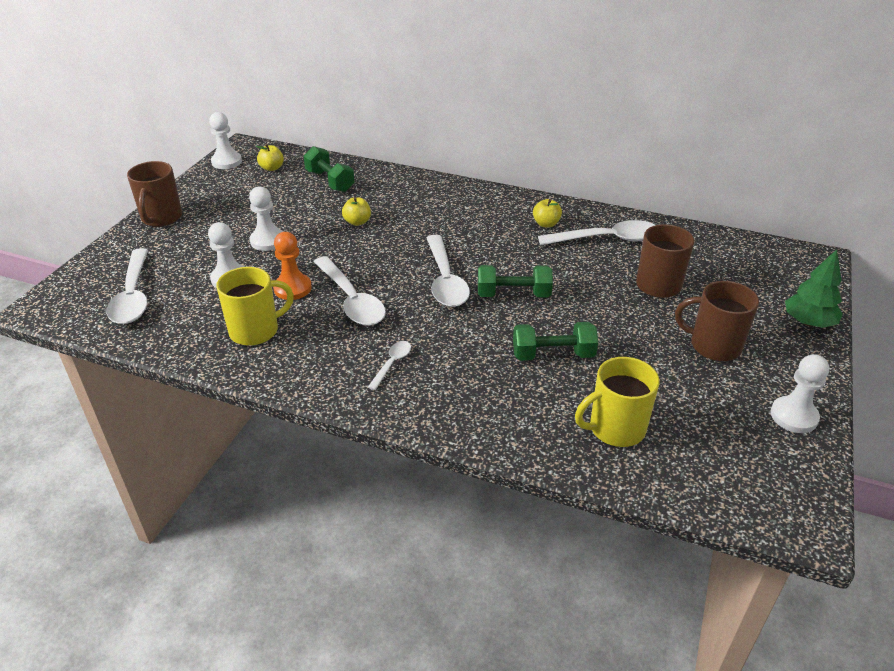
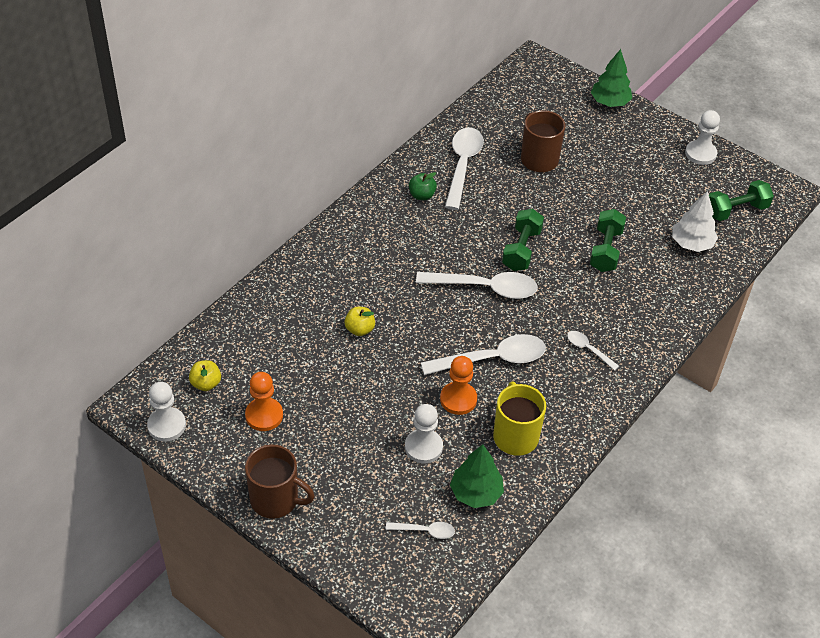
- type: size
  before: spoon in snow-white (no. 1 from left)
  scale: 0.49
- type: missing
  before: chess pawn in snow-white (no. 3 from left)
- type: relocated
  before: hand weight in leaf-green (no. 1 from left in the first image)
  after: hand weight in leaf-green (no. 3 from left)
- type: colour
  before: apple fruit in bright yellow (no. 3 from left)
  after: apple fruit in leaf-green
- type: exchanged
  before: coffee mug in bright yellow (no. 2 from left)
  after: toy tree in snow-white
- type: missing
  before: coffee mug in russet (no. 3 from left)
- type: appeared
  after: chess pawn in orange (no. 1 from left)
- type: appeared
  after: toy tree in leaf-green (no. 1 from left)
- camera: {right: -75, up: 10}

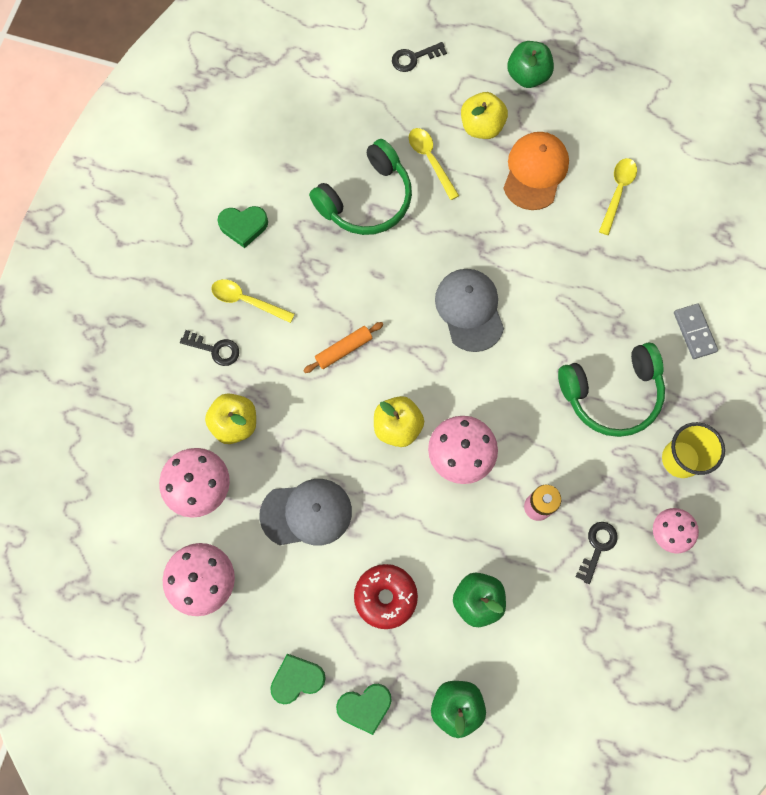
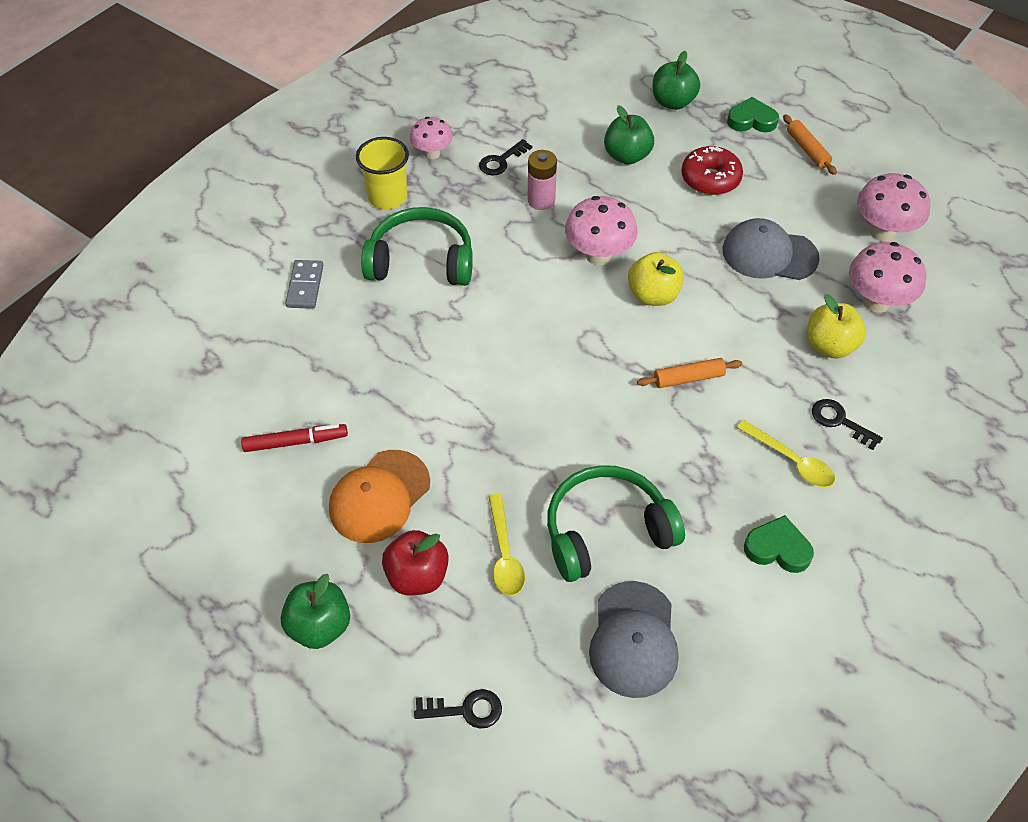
- type: exchanged
  before: heart shape in leaf-green (no. 2 from left)
  after: pastry roller in orange (no. 2 from left)
- type: relocated
  before: cap in ash-grey (no. 2 from left in the first image)
  after: cap in ash-grey (no. 1 from left)
- type: colour
  before: apple fruit in bright yellow (no. 3 from left)
  after: apple fruit in crimson
- type: exchanged
  before: spoon in bright yellow (no. 3 from left)
  after: marker in crimson
- camera: {right: -160, up: -20}

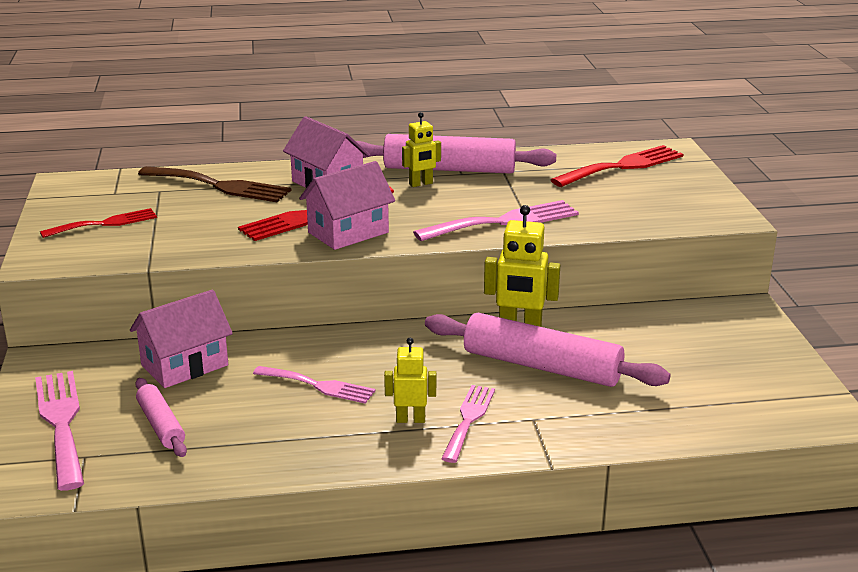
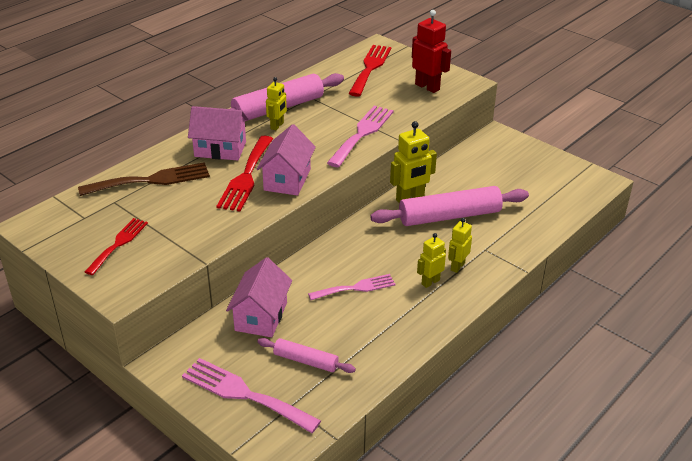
- type: exchanged
  before: dinner fork in rosy (no. 3 from left)
  after: robot figure in bright yellow (no. 4 from left)
- type: appeared
  after: robot figure in crimson
- camera: {right: -40, up: 10}

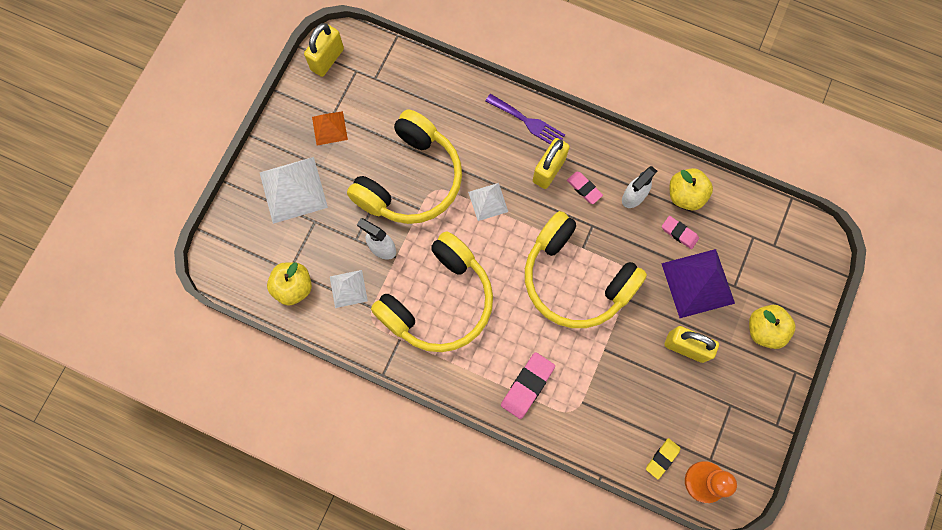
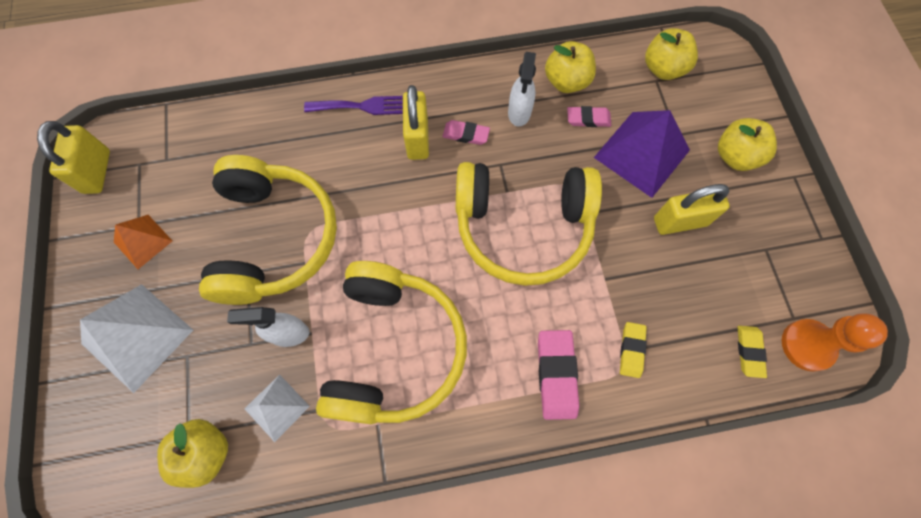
- type: missing
  before: pyramid in snow-white (no. 3 from left)
- type: appeared
  after: eraser in bright yellow (no. 1 from left)
- type: appeared
  after: apple fruit in bright yellow (no. 3 from left)
- camera: {right: -35, up: -5}

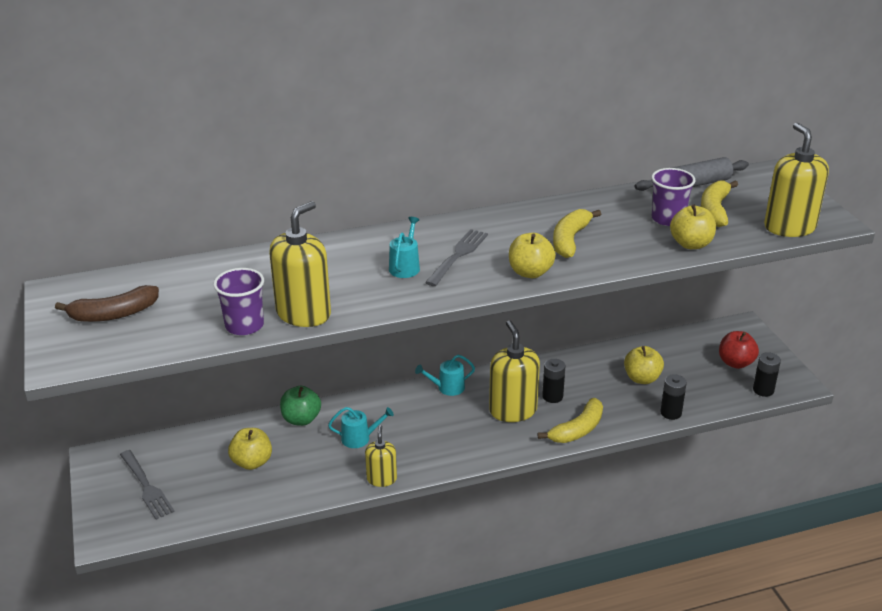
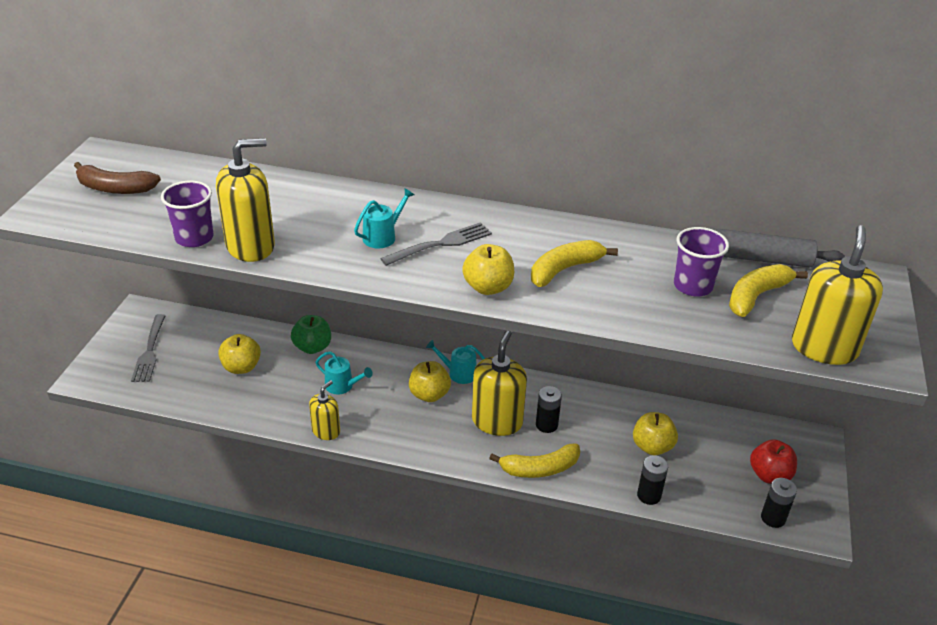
- type: relocated
  before: apple fruit in bright yellow (no. 4 from left in the first image)
  after: apple fruit in bright yellow (no. 2 from left)
- camera: {right: 30, up: 5}

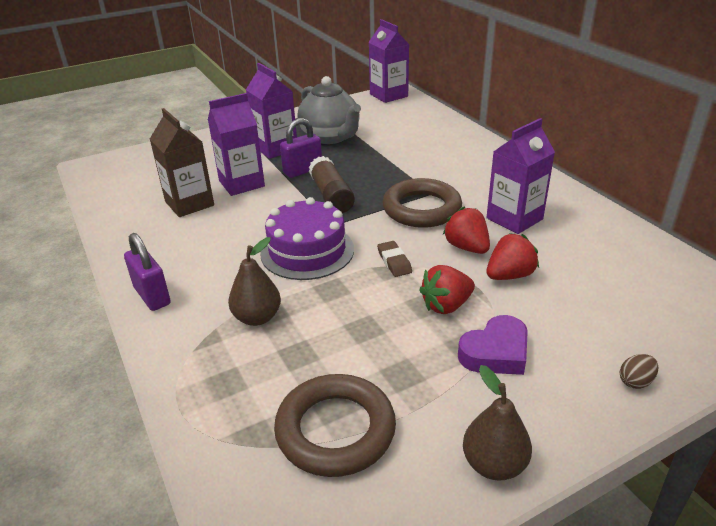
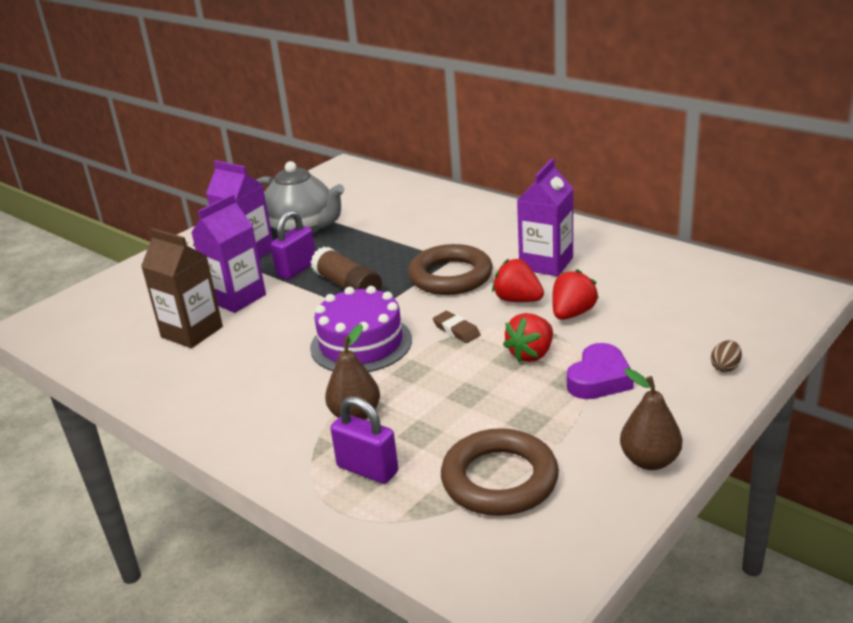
- type: relocated
  before: padlock in royal purple (no. 1 from left in the first image)
  after: padlock in royal purple (no. 2 from left)
- type: missing
  before: carton in royal purple (no. 3 from left)
- camera: {right: -20, up: -5}

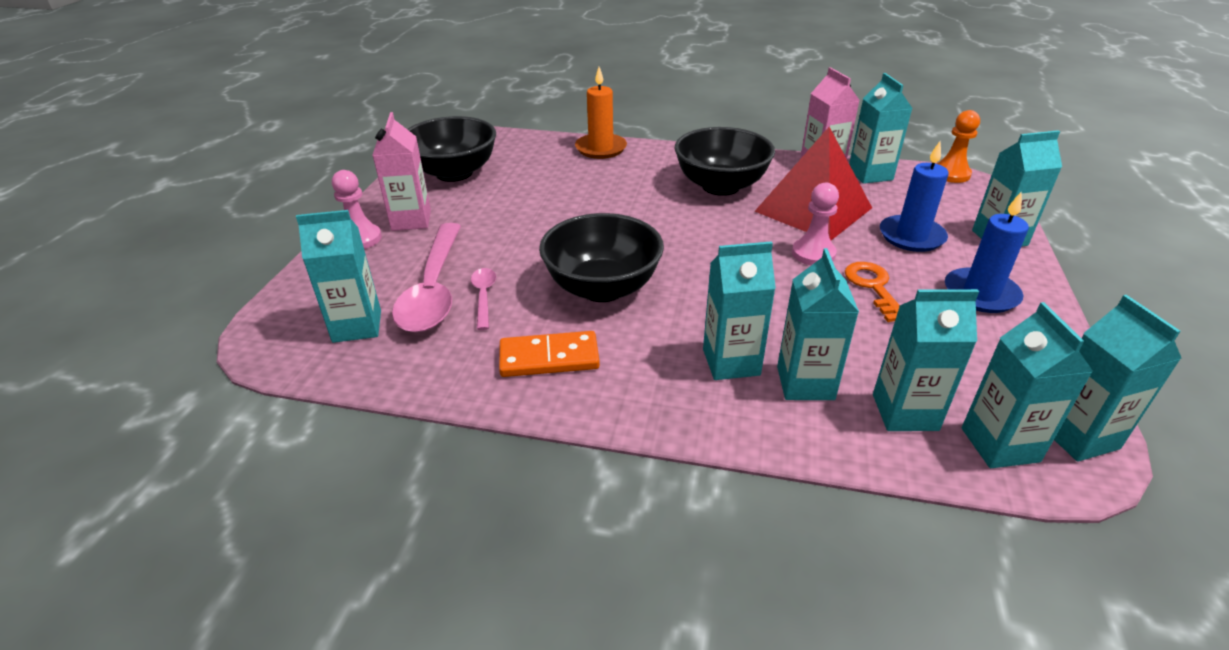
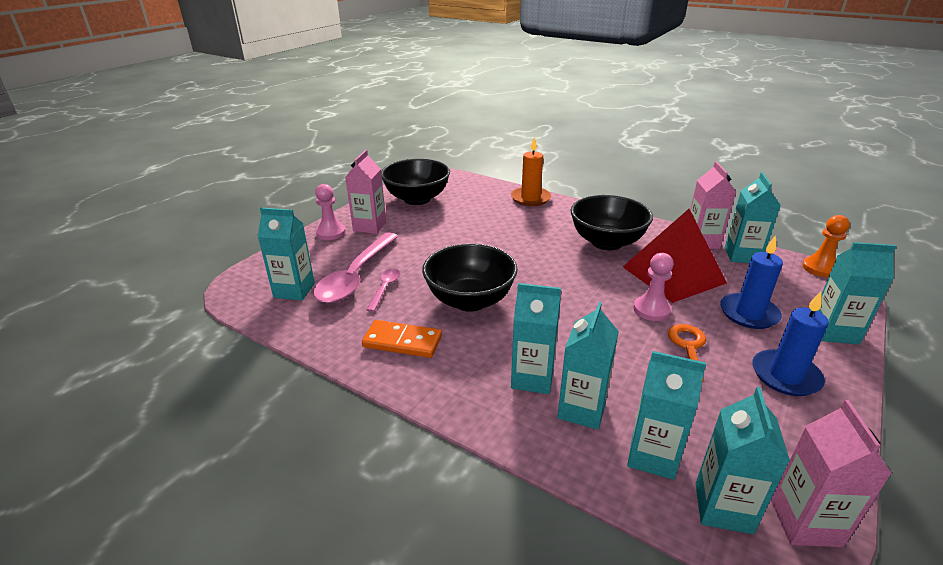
- type: colour
  before: carton in aqua (no. 8 from left)
  after: carton in rosy (no. 3 from left)
- camera: {right: 20, up: -5}

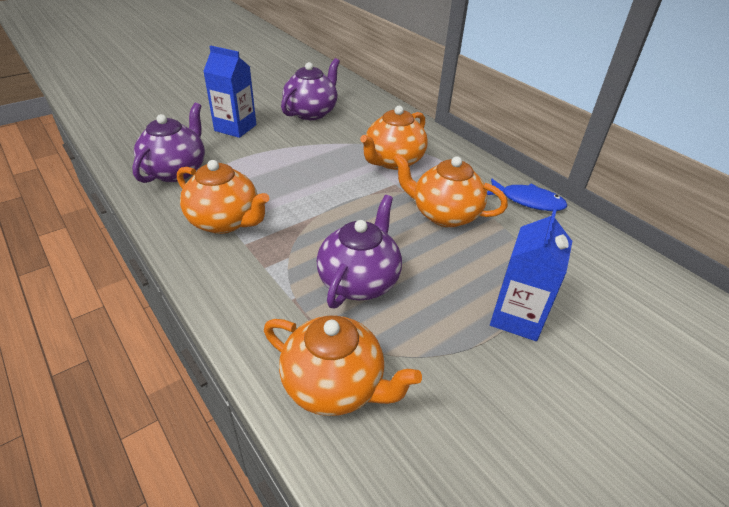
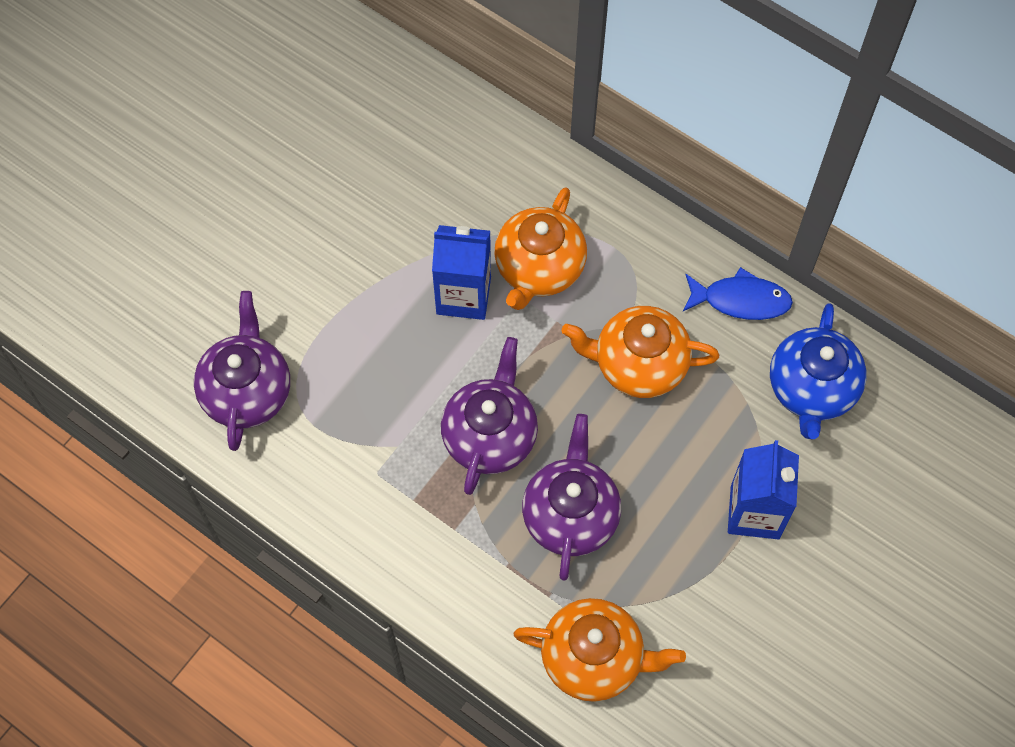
- type: missing
  before: teapot in orange (no. 1 from left)
- type: relocated
  before: carton in royal blue (no. 1 from left)
- type: relocated
  before: teapot in royal purple (no. 2 from left)
- type: appeared
  after: teapot in royal blue
- camera: {right: -15, up: 25}

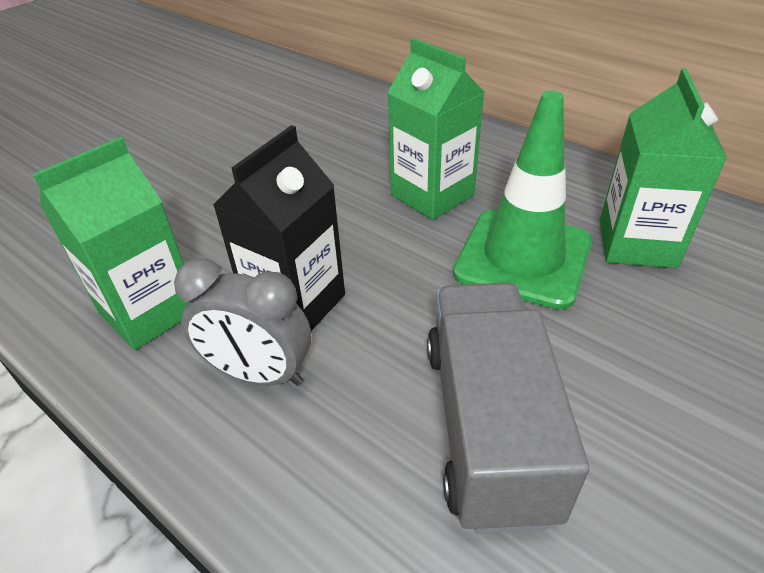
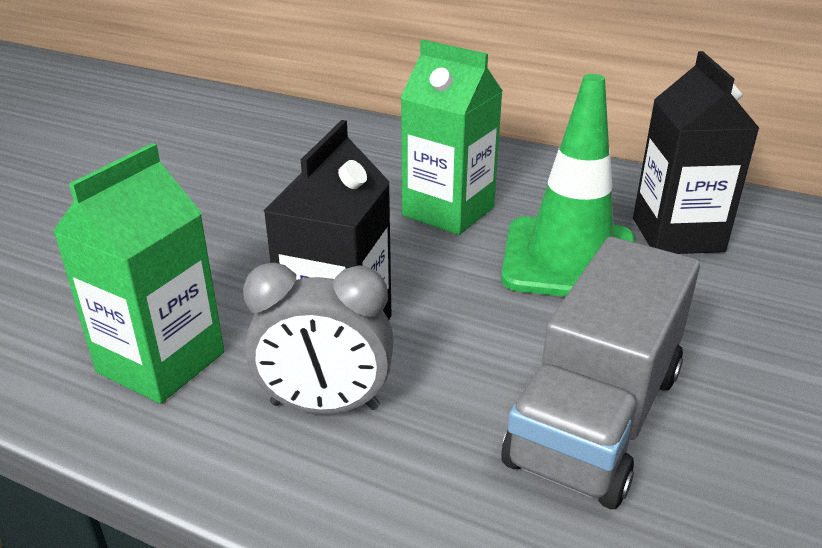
- type: spun
  before: truck in ash-grey
  turn: -135
- type: colour
  before: carton in leaf-green (no. 3 from left)
  after: carton in jet-black (no. 2 from left)
- camera: {right: -15, up: -10}

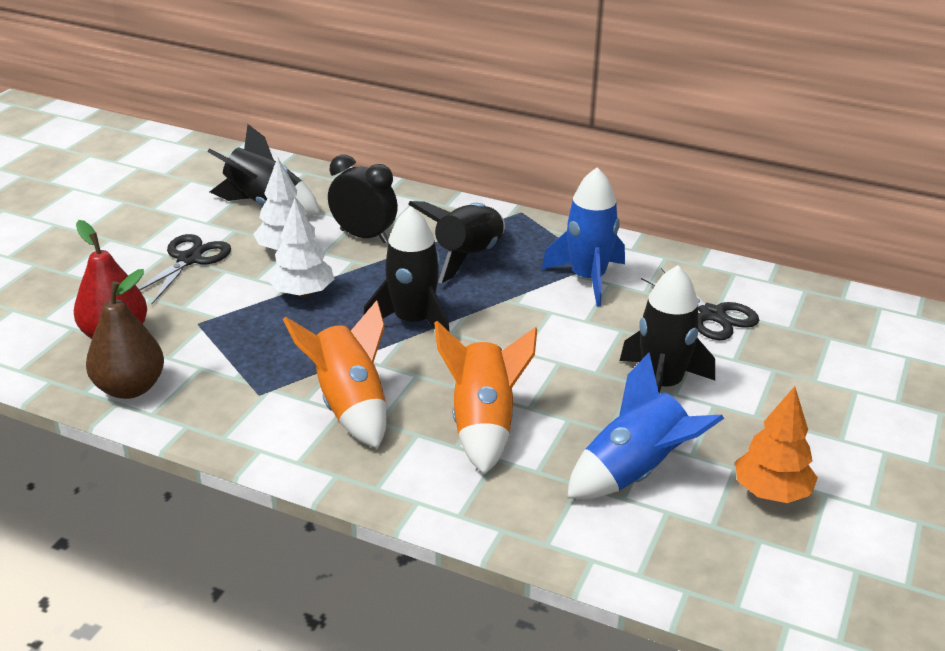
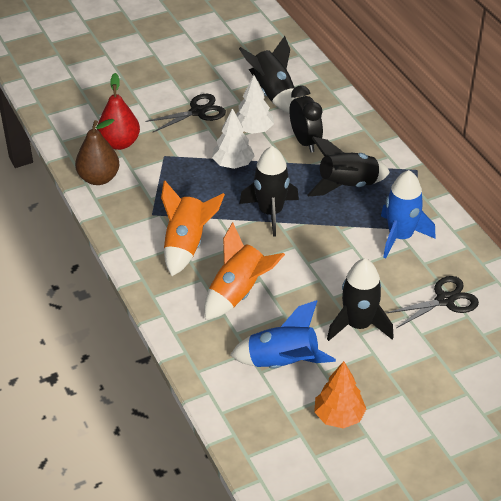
- type: spun
  before: scissors in jet-black (no. 2 from left)
  turn: -120
- camera: {right: 40, up: 10}

